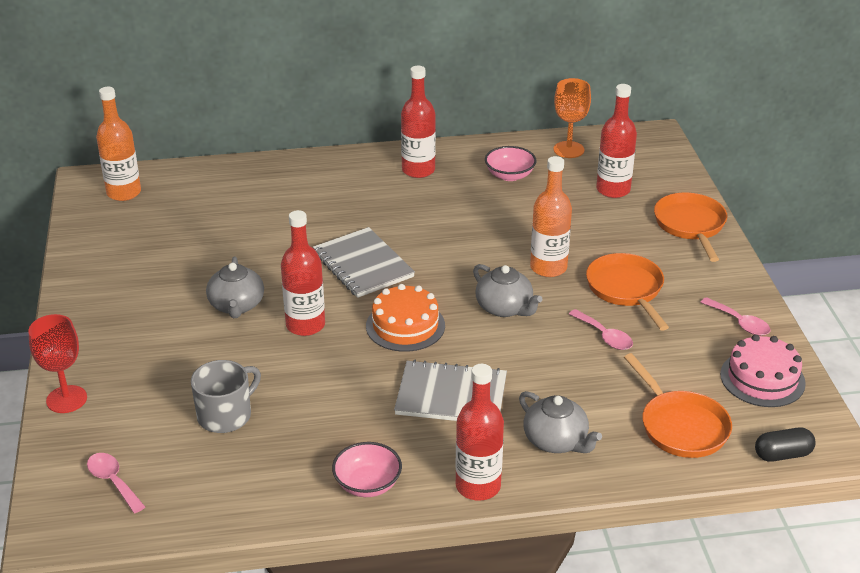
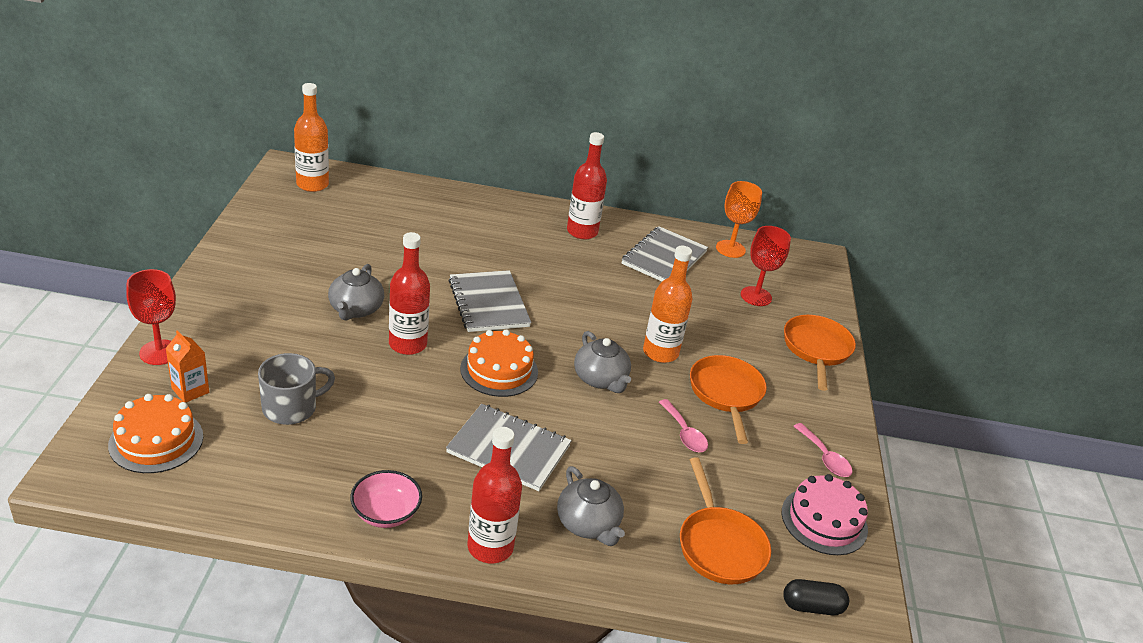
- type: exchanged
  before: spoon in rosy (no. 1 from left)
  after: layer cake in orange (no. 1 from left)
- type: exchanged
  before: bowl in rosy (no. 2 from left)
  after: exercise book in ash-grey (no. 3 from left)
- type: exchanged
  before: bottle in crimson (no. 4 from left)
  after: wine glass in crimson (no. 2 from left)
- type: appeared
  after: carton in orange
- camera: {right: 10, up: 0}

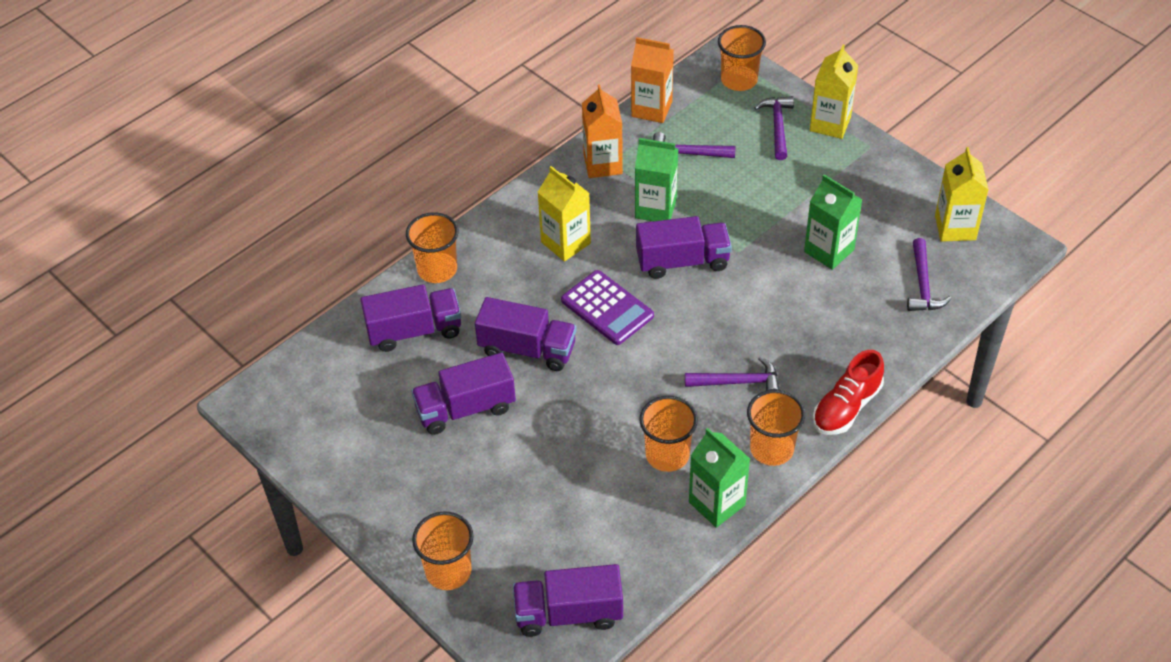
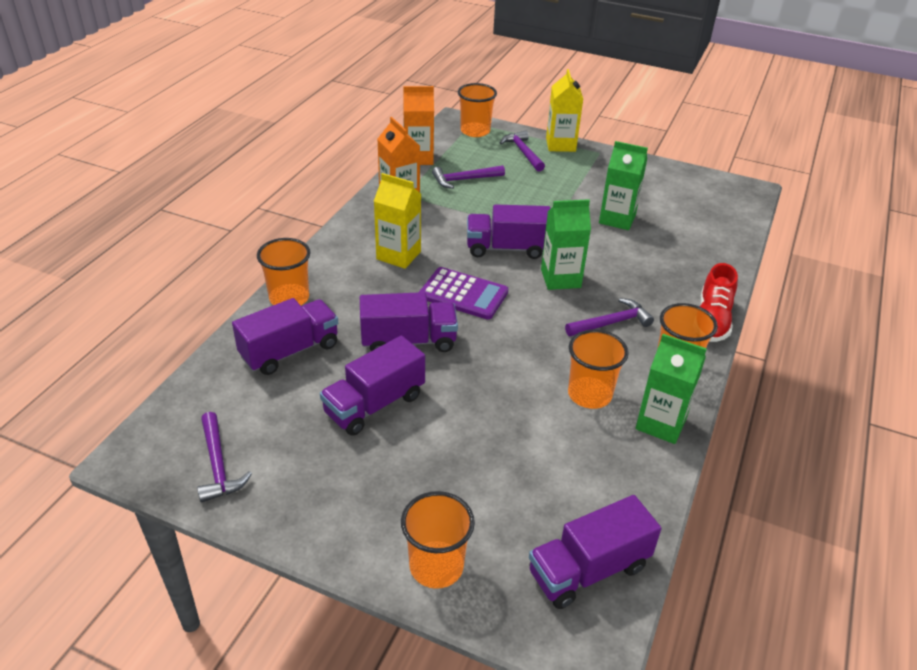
- type: relocated
  before: carton in leaf-green (no. 1 from left)
- type: spun
  before: truck in royal purple (no. 5 from left in the first image)
  turn: -150
- type: relocated
  before: claw hammer in royal purple (no. 4 from left in the first image)
  after: claw hammer in royal purple (no. 1 from left)
- type: missing
  before: carton in bright yellow (no. 3 from left)
- camera: {right: -25, up: -10}

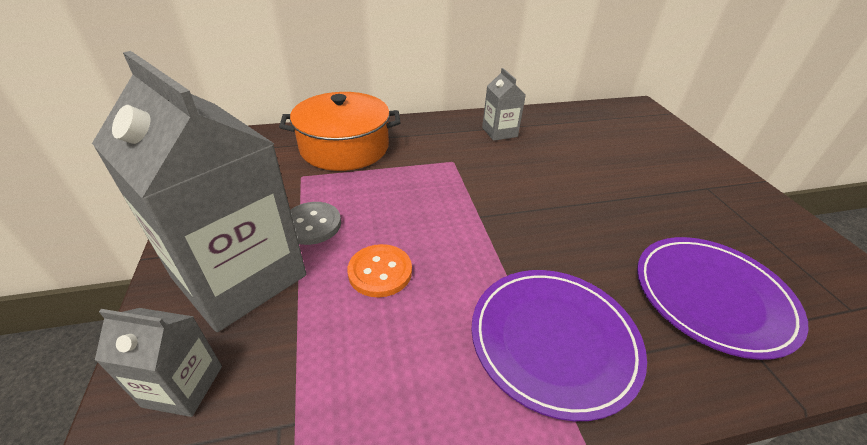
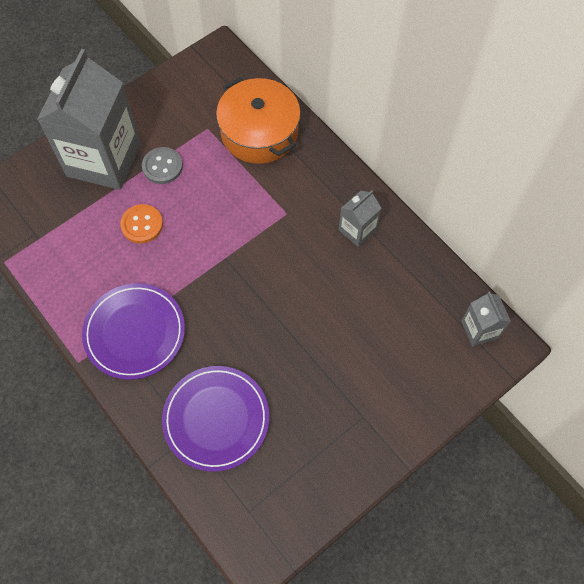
- type: relocated
  before: carton in ash-grey (no. 1 from left in the first image)
  after: carton in ash-grey (no. 3 from left)
- camera: {right: 65, up: 25}

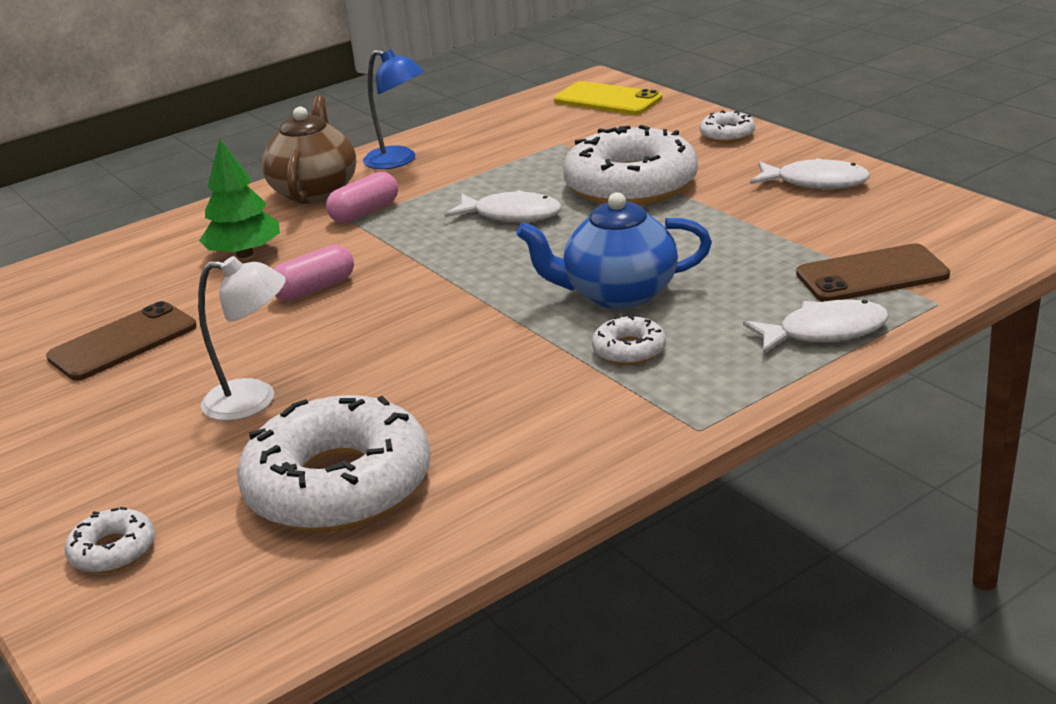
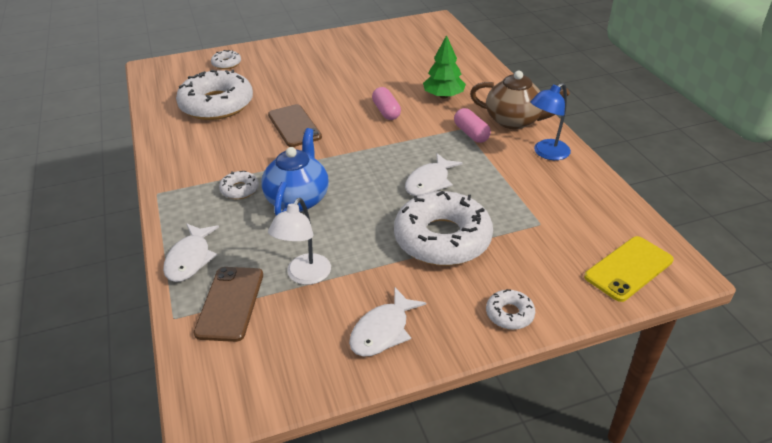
- type: relocated
  before: smartphone in russet (no. 1 from left in the first image)
  after: smartphone in russet (no. 2 from left)
- type: relocated
  before: desk lamp in snow-white
- camera: {right: 105, up: 10}

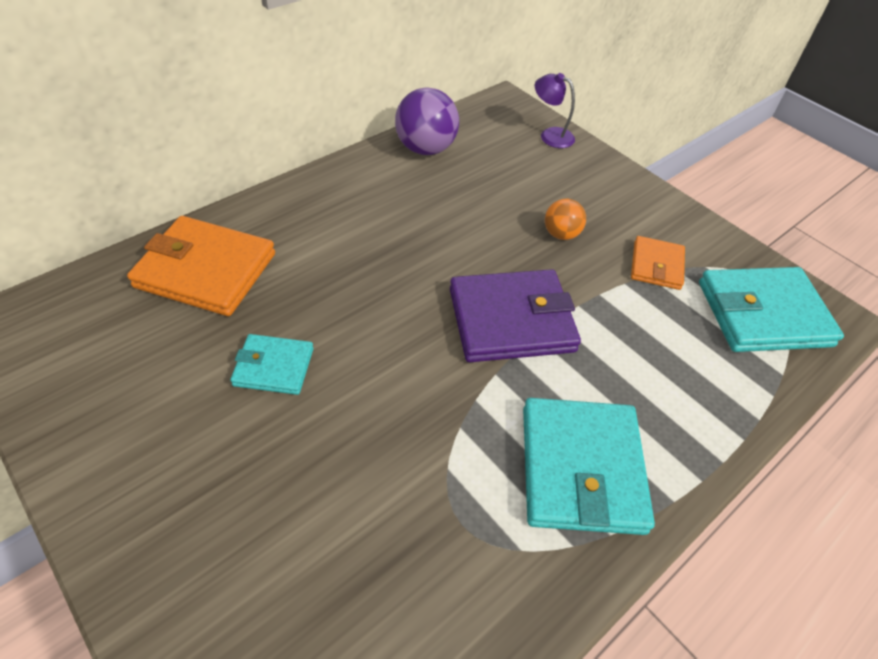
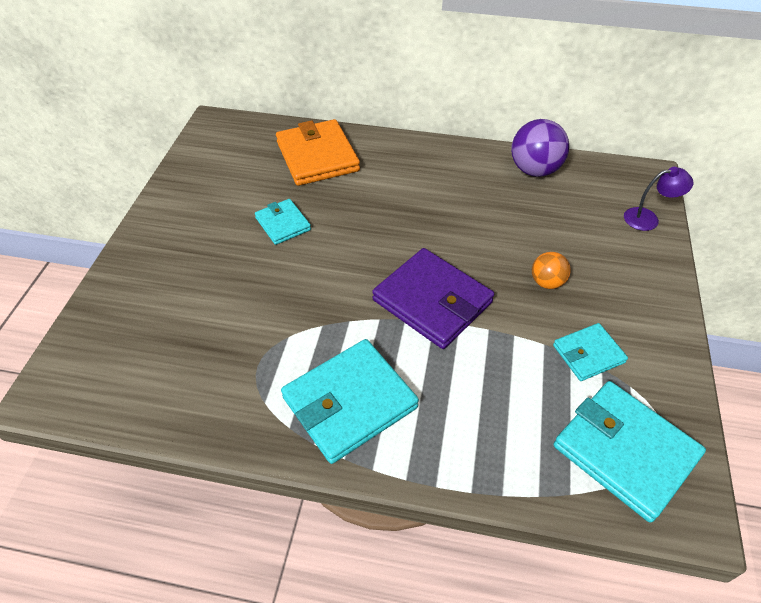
- type: spun
  before: desk lamp in royal purple
  turn: 90
- type: colour
  before: wallet in orange (no. 2 from left)
  after: wallet in aqua (no. 3 from left)
- camera: {right: 55, up: 0}

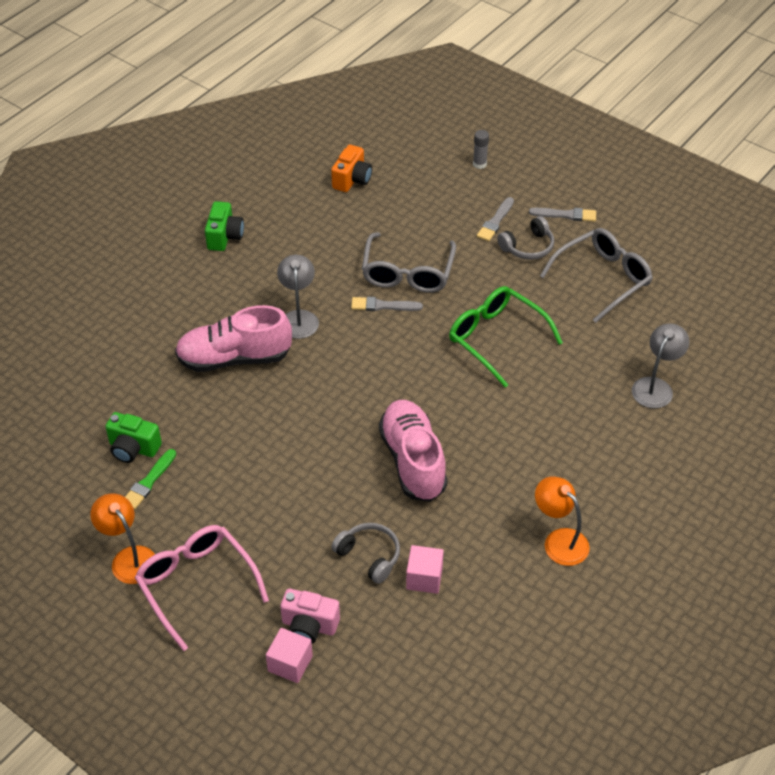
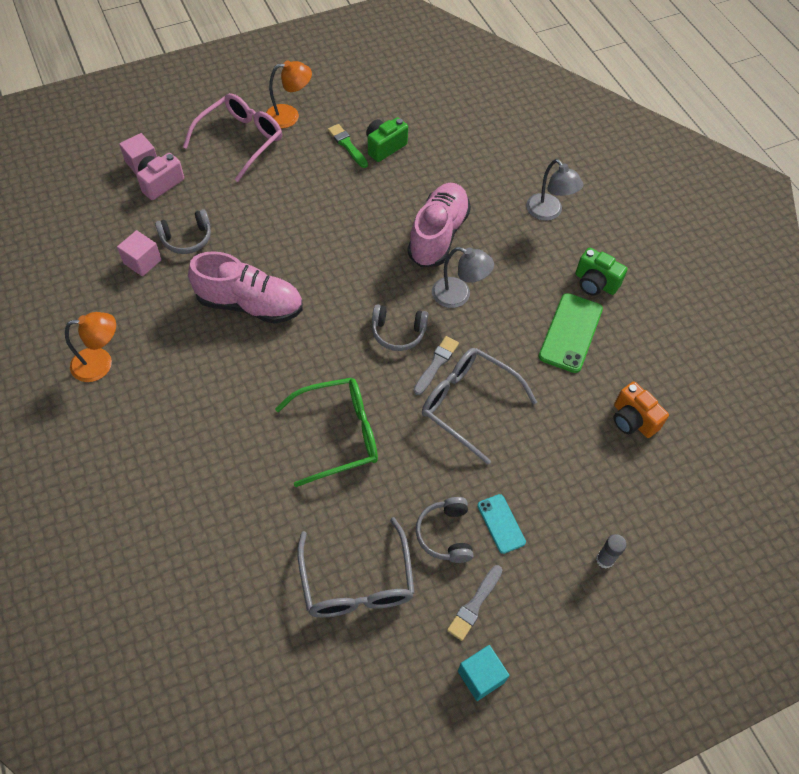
- type: spun
  before: spectacles in rosy
  turn: -45
- type: exchanged
  before: paint brush in ash-grey (no. 2 from left)
  after: smartphone in aqua
- type: relocated
  before: desk lamp in ash-grey (no. 2 from left)
- type: appeared
  after: headphones in ash-grey (no. 2 from left)
- type: appeared
  after: cube in aqua
- type: appeared
  after: smartphone in leaf-green
- camera: {right: 115, up: 10}

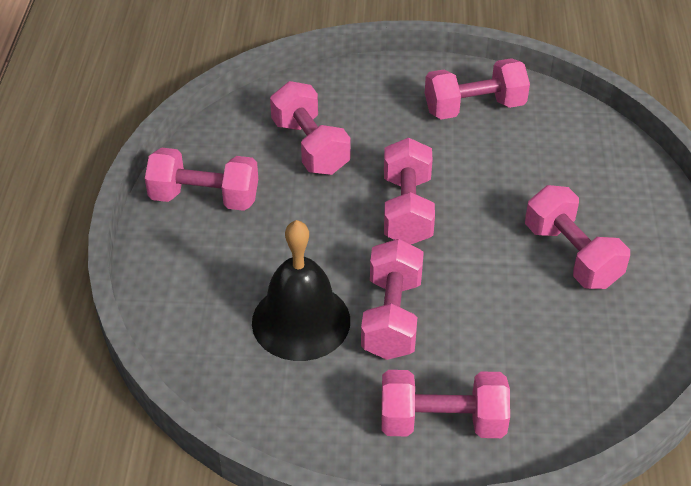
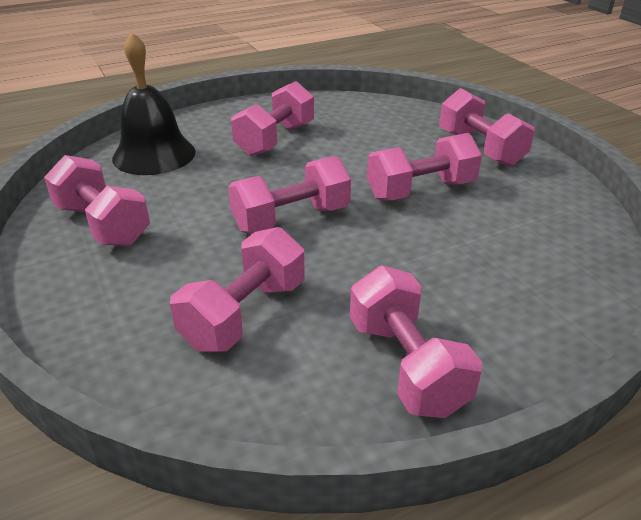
- type: relocated
  before: bell in jet-black
- camera: {right: -120, up: -10}

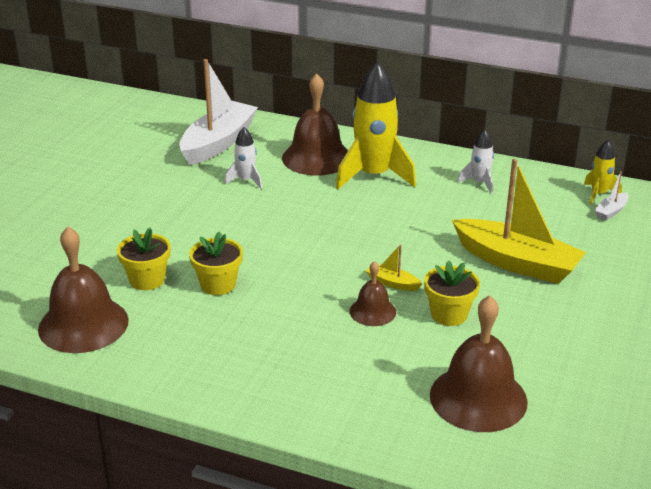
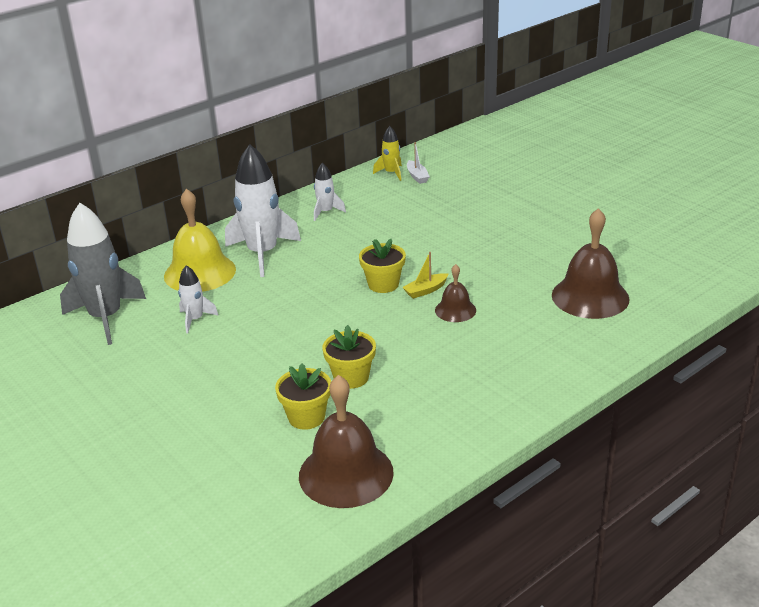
- type: exchanged
  before: toy boat in snow-white (no. 1 from left)
  after: spaceship in ash-grey
- type: colour
  before: bell in russet (no. 2 from left)
  after: bell in bright yellow
- type: colour
  before: spaceship in bright yellow (no. 1 from left)
  after: spaceship in snow-white (no. 2 from left)
- type: relocated
  before: plant pot in bright yellow (no. 3 from left)
- type: missing
  before: toy boat in bright yellow (no. 2 from left)
- camera: {right: -60, up: 0}

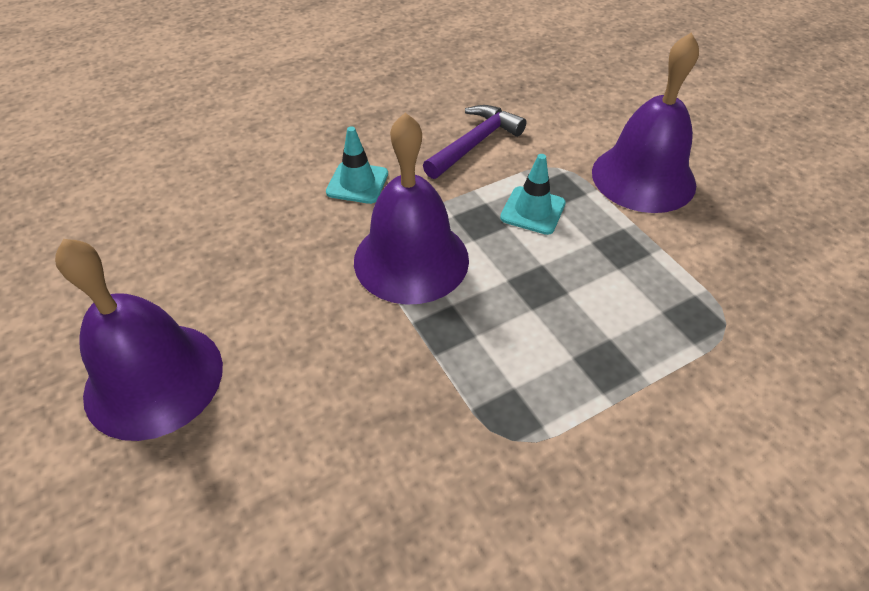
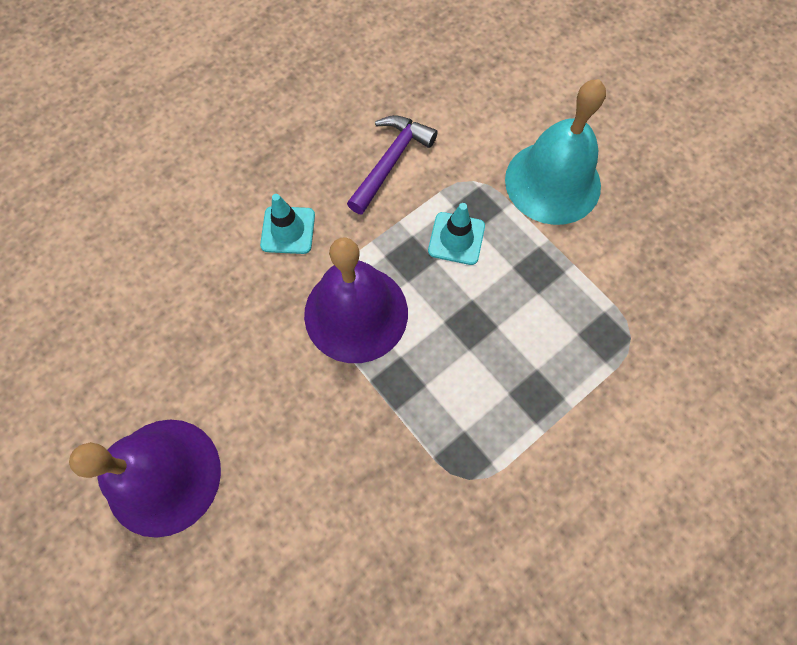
- type: colour
  before: bell in royal purple (no. 3 from left)
  after: bell in aqua
- camera: {right: -10, up: 20}

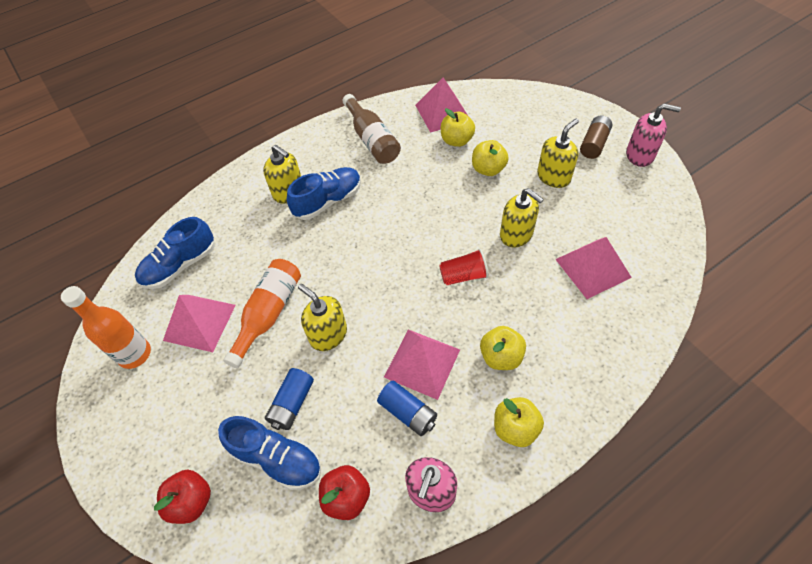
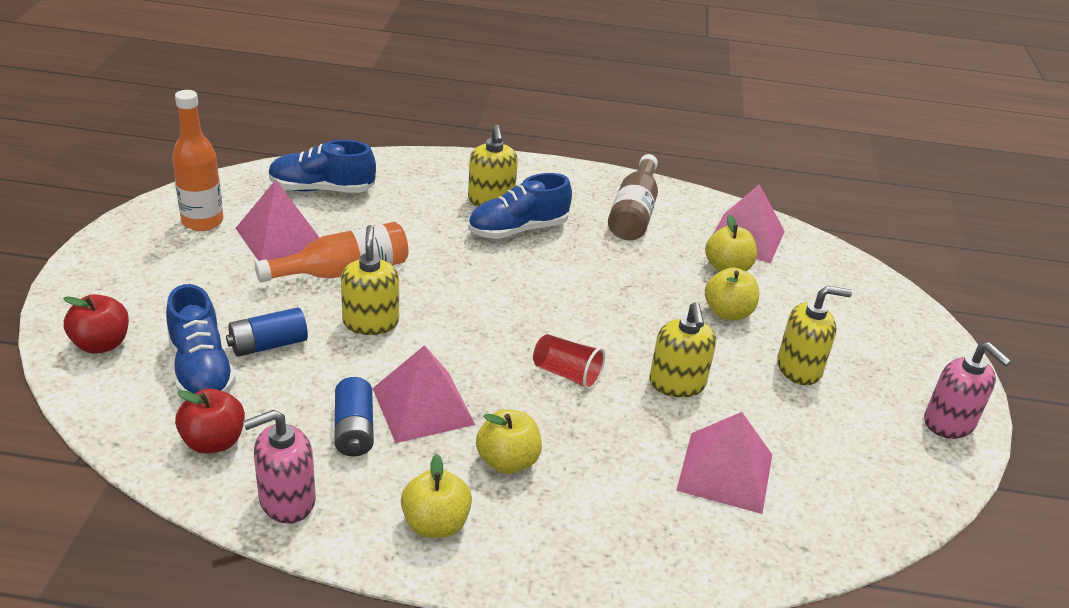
- type: spun
  before: sneaker in royal blue (no. 3 from left)
  turn: 150
- type: missing
  before: battery in russet
- camera: {right: 35, up: -20}

